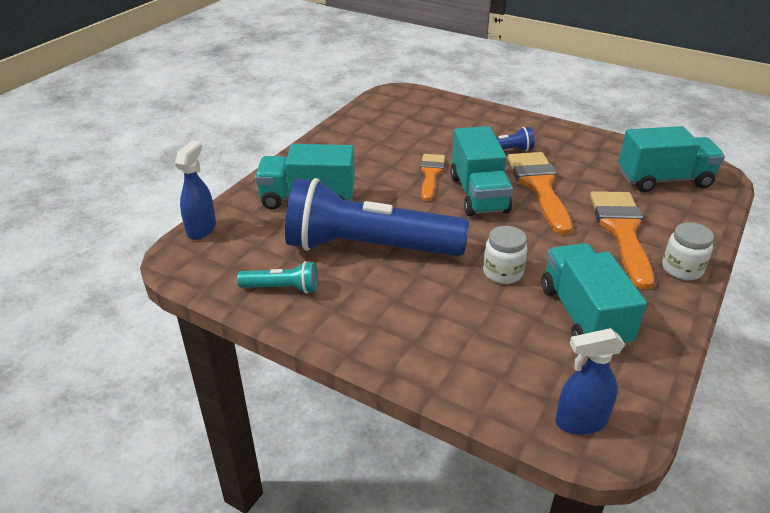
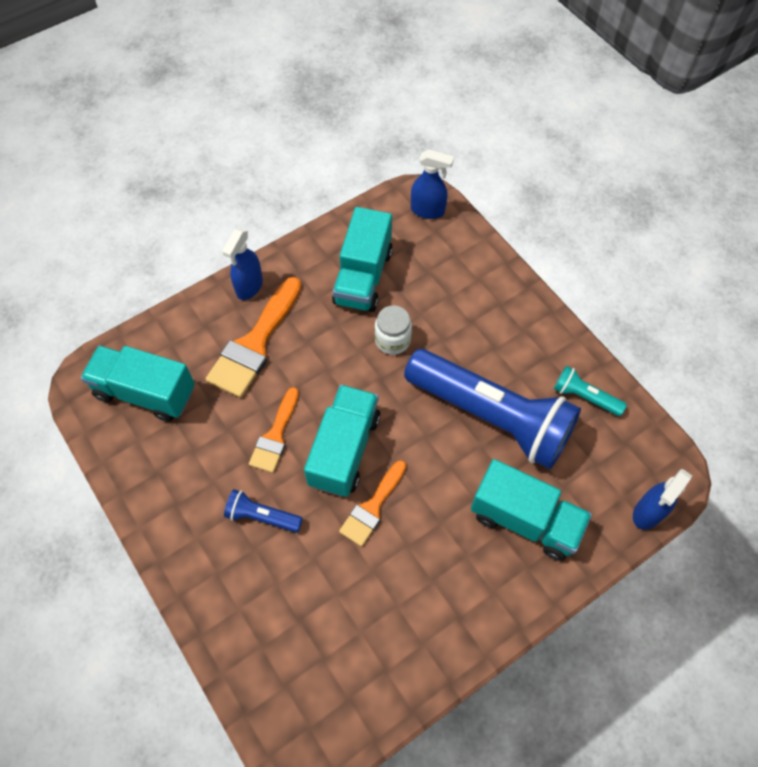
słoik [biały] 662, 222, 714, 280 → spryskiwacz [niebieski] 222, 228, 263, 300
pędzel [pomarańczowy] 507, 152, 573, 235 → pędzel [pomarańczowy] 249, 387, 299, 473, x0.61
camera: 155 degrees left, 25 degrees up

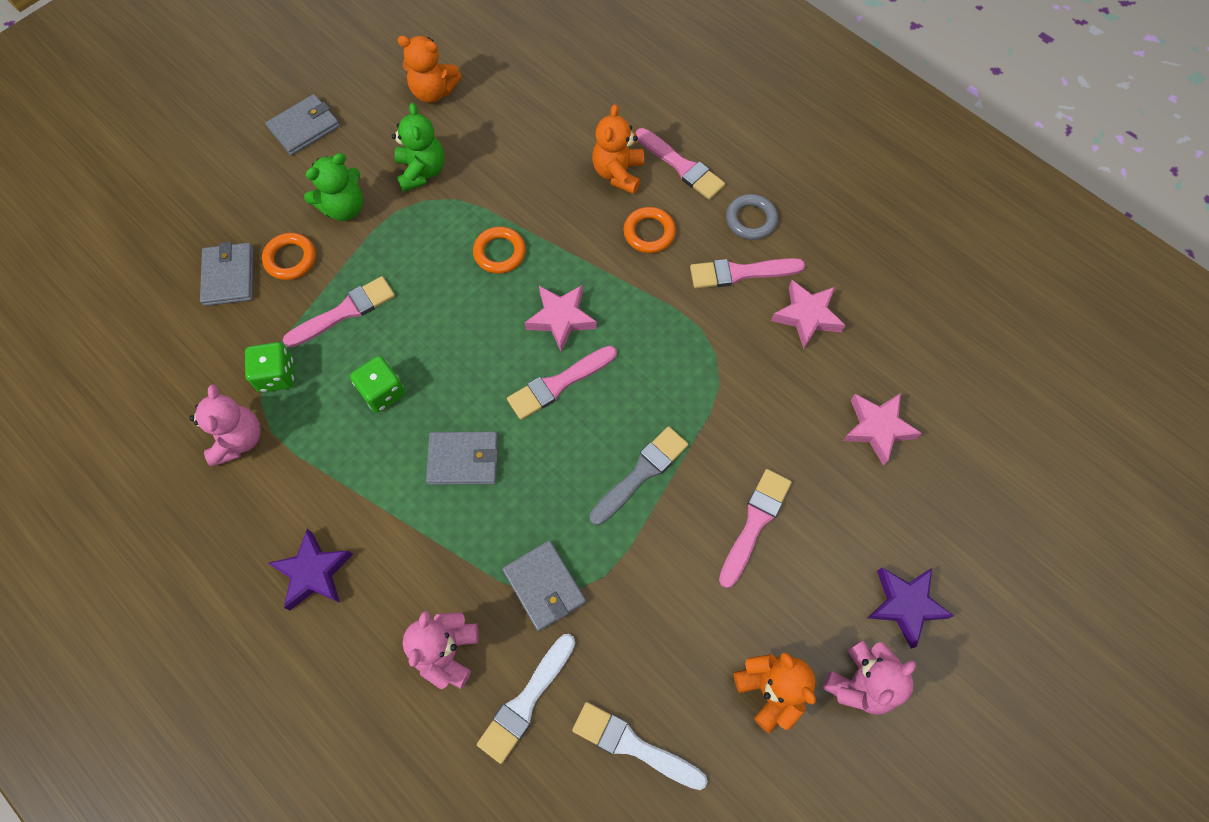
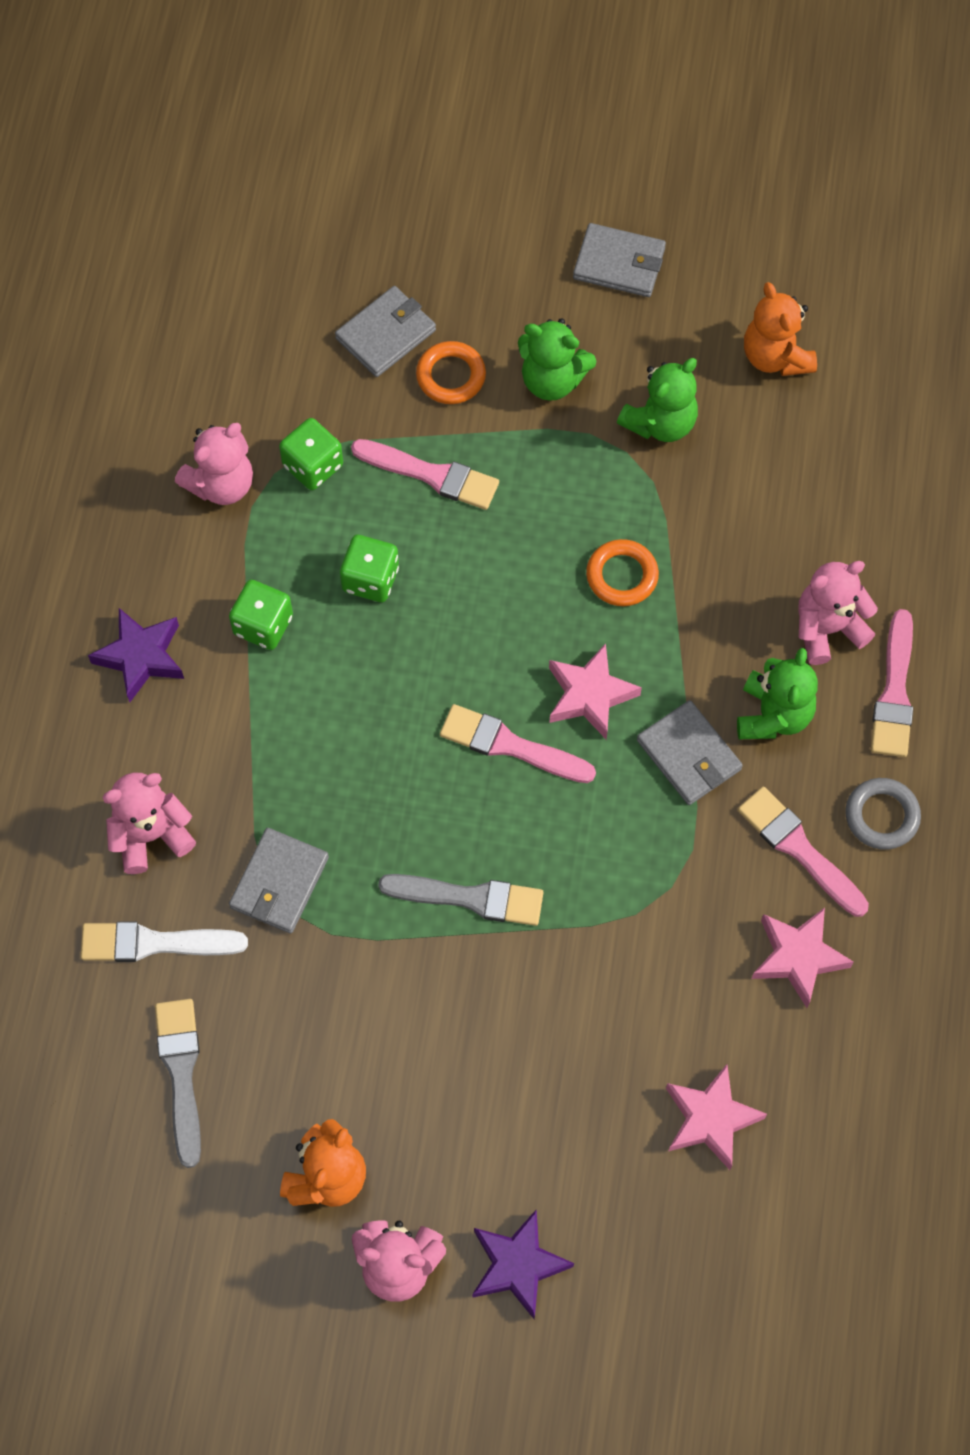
pędzel [biały] 572, 702, 708, 790 → pędzel [szary] 155, 999, 201, 1168
- → kostka do gry [zielony] 229, 580, 293, 650
portfel [szary] 426, 431, 498, 485 → portfel [szary] 637, 700, 743, 805, relocated
pierścień [pomarańczowy] 623, 207, 676, 253 → miś [zielony] 737, 648, 818, 739
miś [pomarańczowy] 592, 104, 644, 194 → miś [różowy] 798, 561, 878, 665
pędzel [różowy] 719, 469, 792, 588 → -
camera: 55 degrees right, 0 degrees up

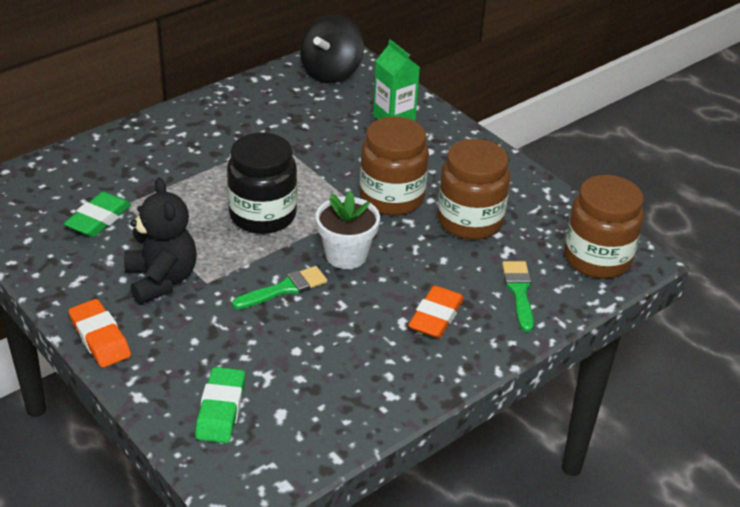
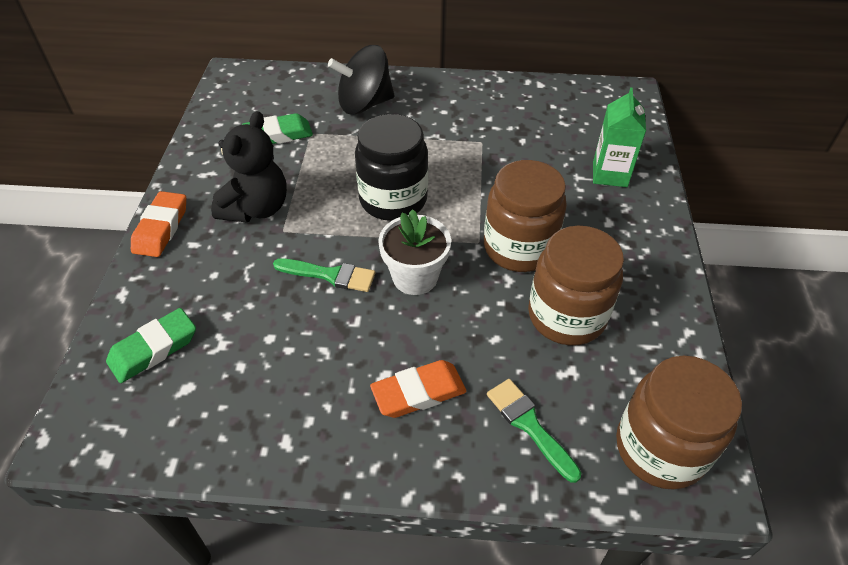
bączek [czarny] 300, 15, 364, 83 → bączek [czarny] 328, 45, 395, 115, relocated
pędzel [zielony] 502, 261, 534, 332 → pędzel [zielony] 487, 379, 581, 483, 75 degrees counterclockwise
camera: 45 degrees right, 10 degrees up

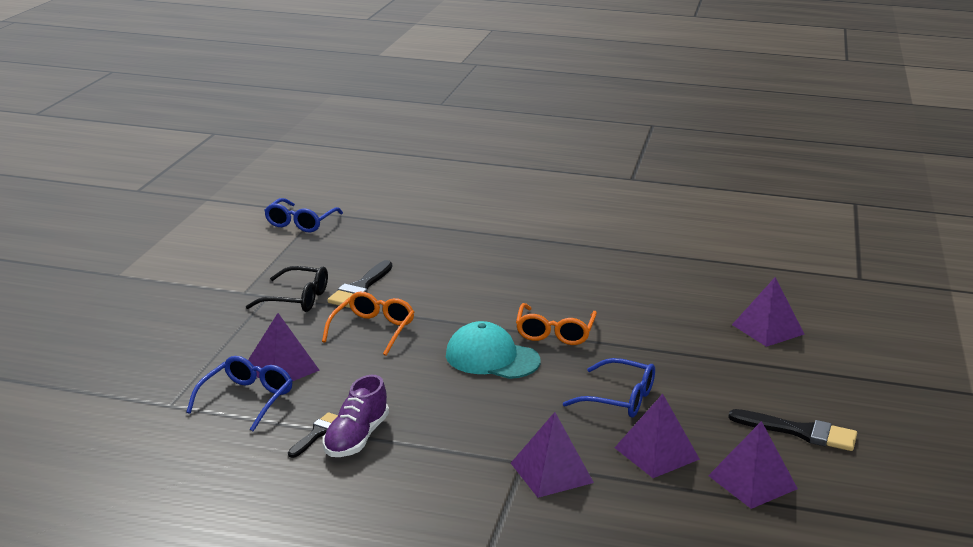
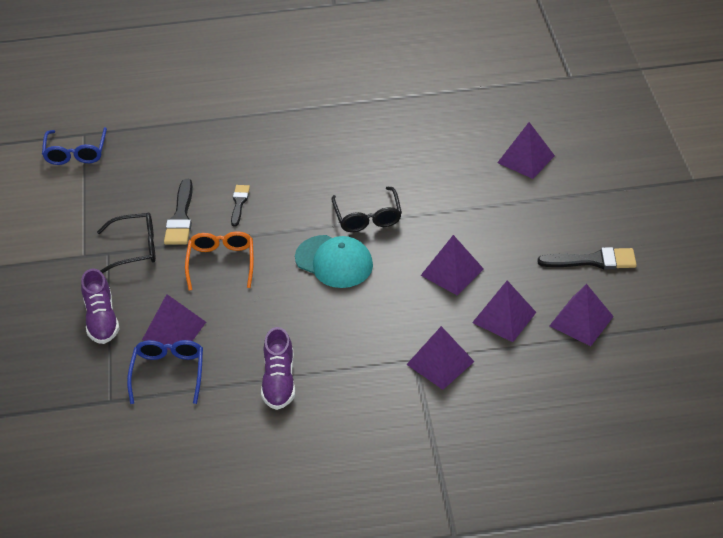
- → but [fioletowy] 81, 268, 120, 344
pędzel [czarny] 288, 412, 338, 458 → pędzel [czarny] 231, 185, 250, 227, relocated
czapka [turkusowy] 446, 321, 540, 379 → czapka [turkusowy] 295, 235, 373, 288, 150 degrees counterclockwise
okulary [pomarańczowy] 516, 303, 597, 345 → okulary [czarny] 331, 187, 402, 232
okulary [niebieski] 563, 358, 655, 418 → piramida [fioletowy] 421, 235, 484, 296
camera: 20 degrees left, 20 degrees up

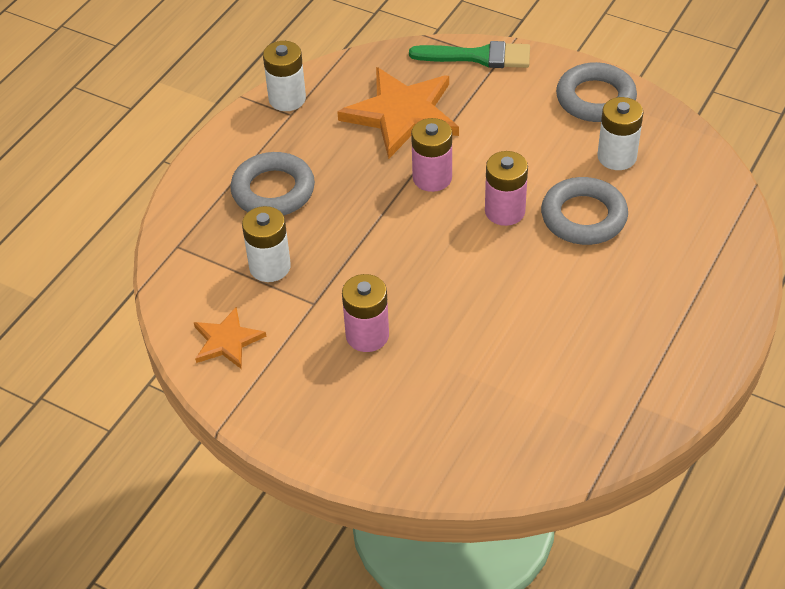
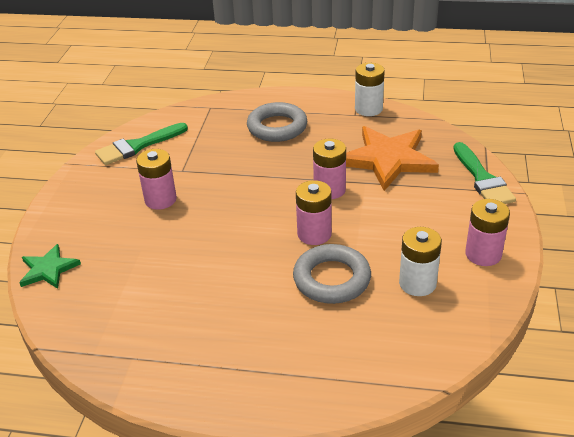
- → gwiazda [zielony] 19, 244, 81, 289
gwiazda [pomarańczowy] 194, 307, 266, 369 → pędzel [zielony] 95, 123, 188, 165
pierścień [szary] 556, 62, 637, 122 → bateria [różowy] 465, 199, 510, 266
bateria [biały] 242, 206, 291, 282 → -
camera: 70 degrees right, 10 degrees down

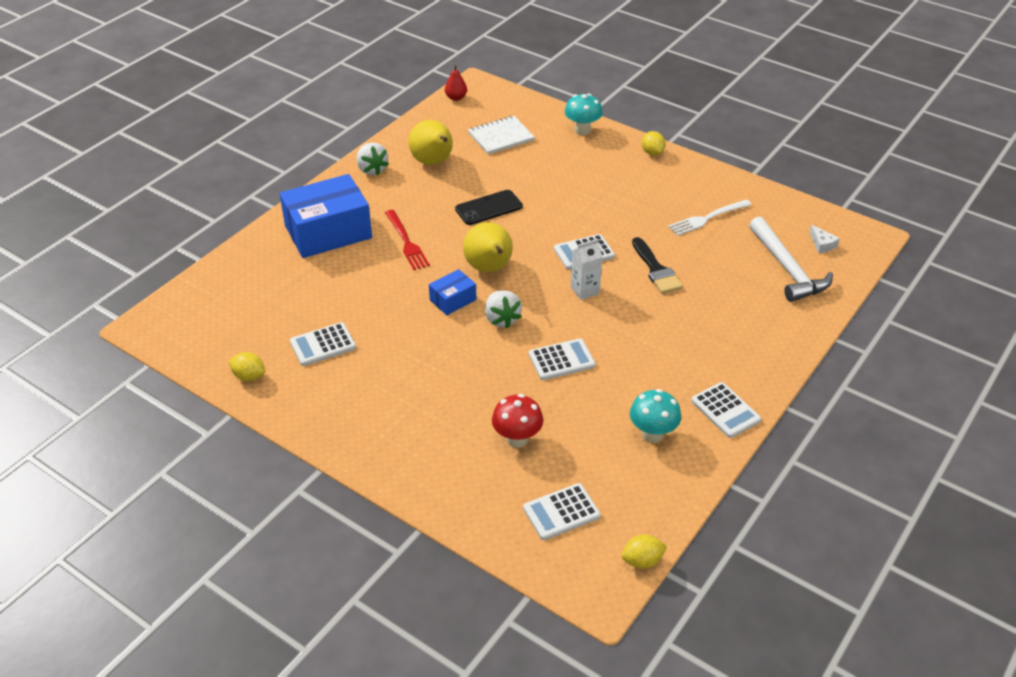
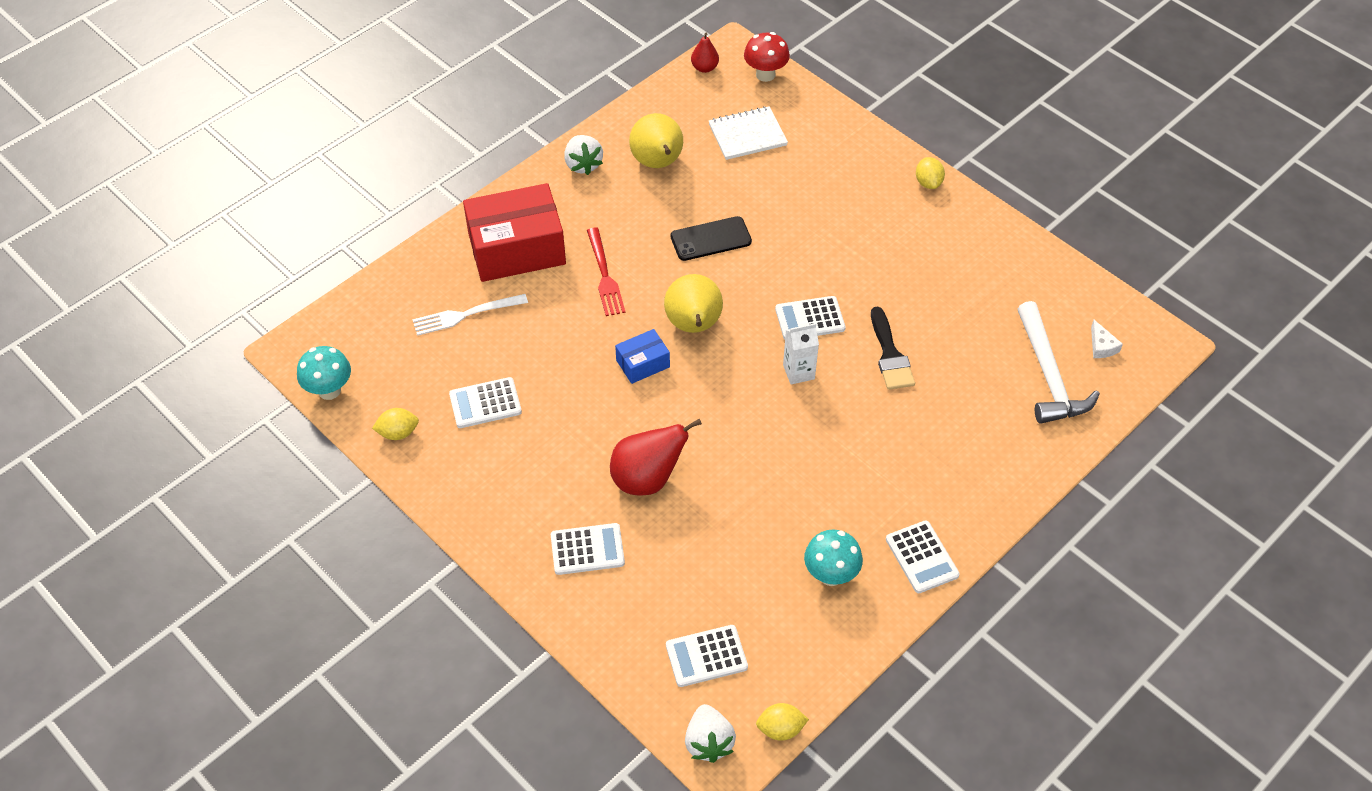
grzyb [turkusowy] 565, 93, 603, 135 → grzyb [turkusowy] 297, 346, 351, 400, relocated
cytryna [żółty] 229, 352, 265, 381 → cytryna [żółty] 372, 408, 419, 440, 45 degrees counterclockwise
widelec [biały] 668, 199, 752, 236 → widelec [biały] 412, 294, 528, 336, relocated
pudełko [niebieski] 279, 174, 372, 258 → pudełko [czerwony] 463, 183, 566, 282
kalkulator [biały] 529, 338, 596, 380 → kalkulator [biały] 551, 523, 625, 575, relocated
- → gruszka [czerwony] 610, 418, 702, 496
truskawka [biały] 485, 290, 522, 329 → truskawka [biały] 685, 704, 736, 763, relocated
grzyb [czerwony] 492, 394, 543, 448 → grzyb [czerwony] 744, 32, 790, 82, relocated
camera: 10 degrees right, 10 degrees up

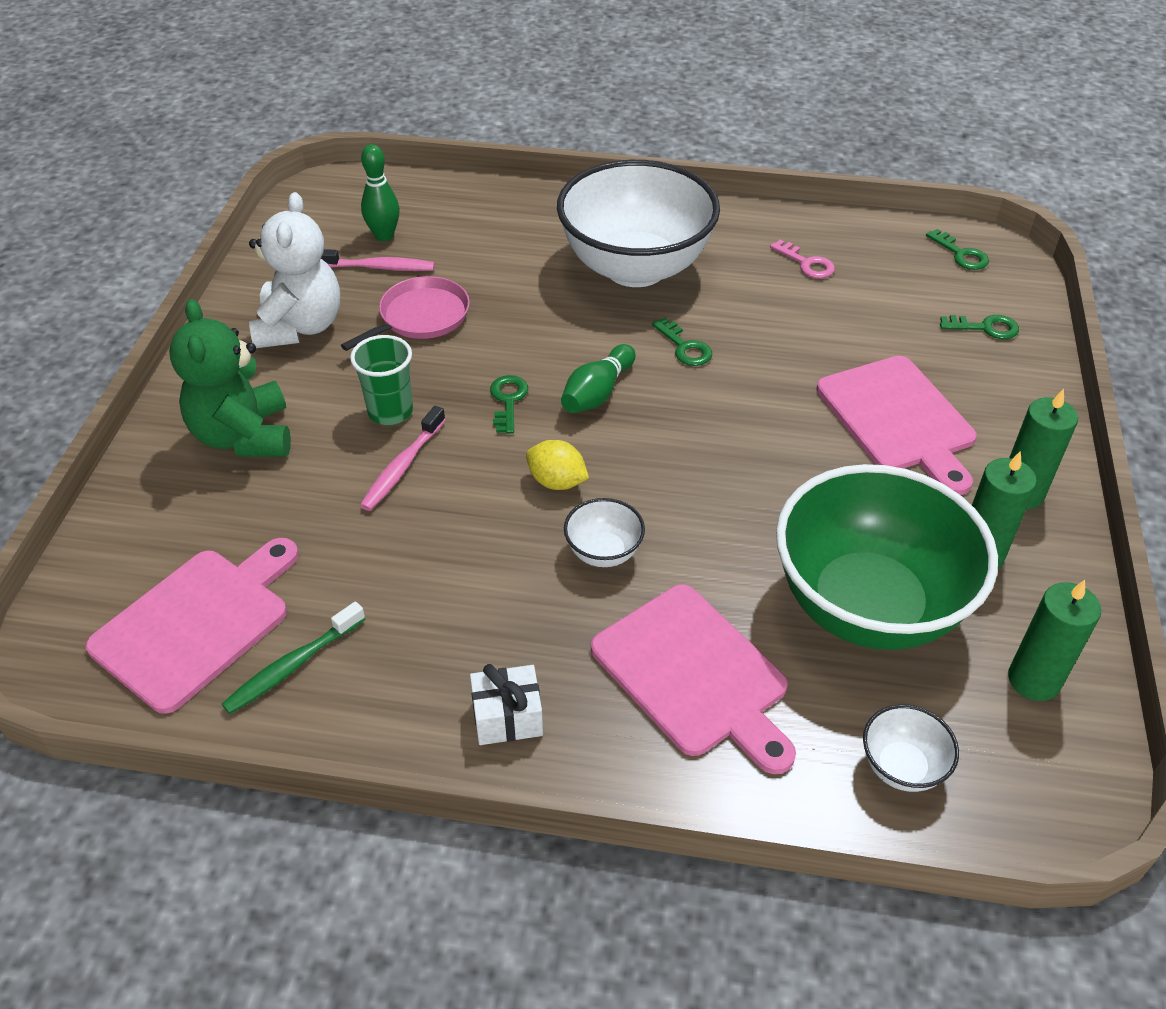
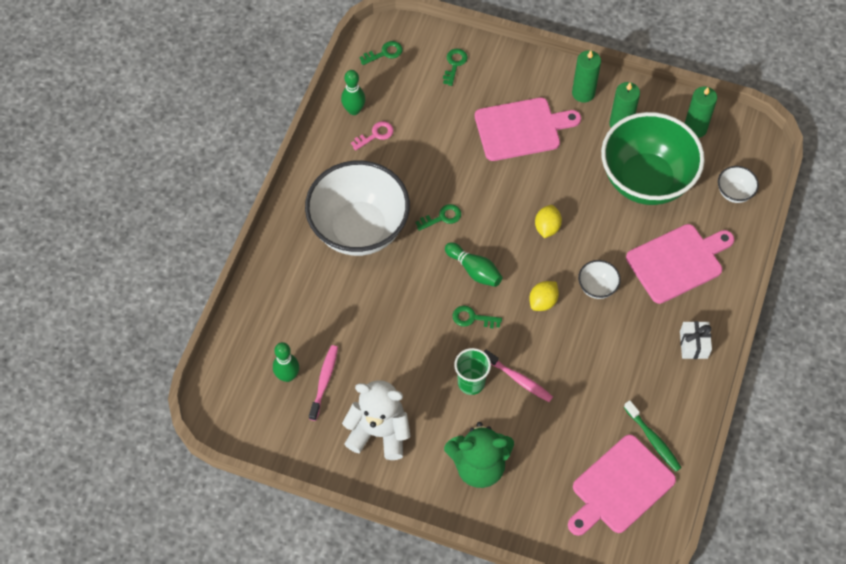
- → kręgiel [zielony] 341, 70, 365, 115
- → cytryna [żółty] 535, 205, 562, 238
deska do krojenia [różowy] 86, 538, 299, 714 → deska do krojenia [różowy] 568, 435, 676, 536, 90 degrees counterclockwise
patelnia [różowy] 341, 276, 470, 351 → -
camera: 80 degrees left, 15 degrees up

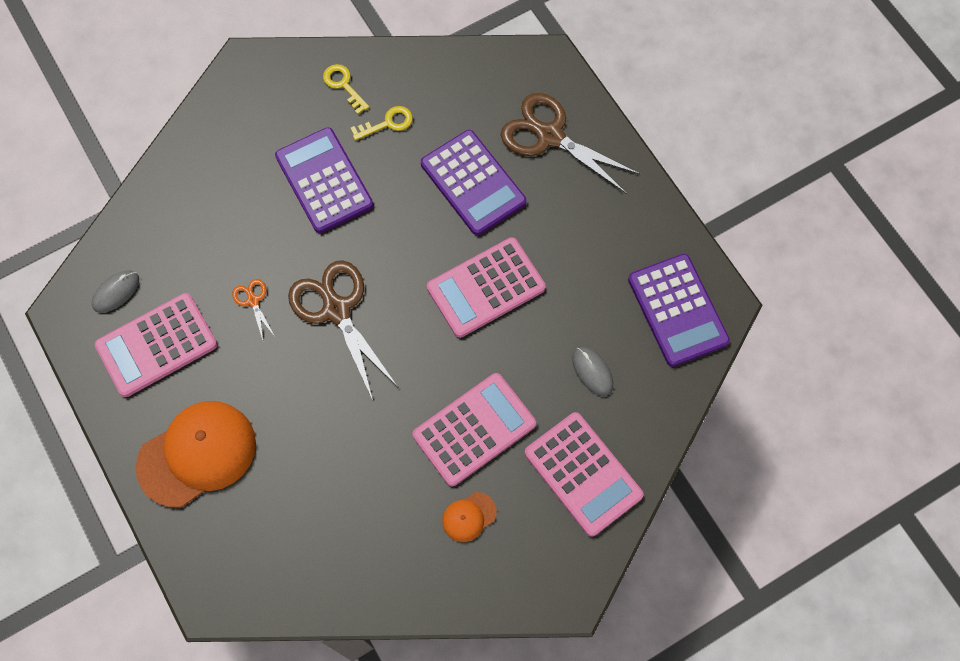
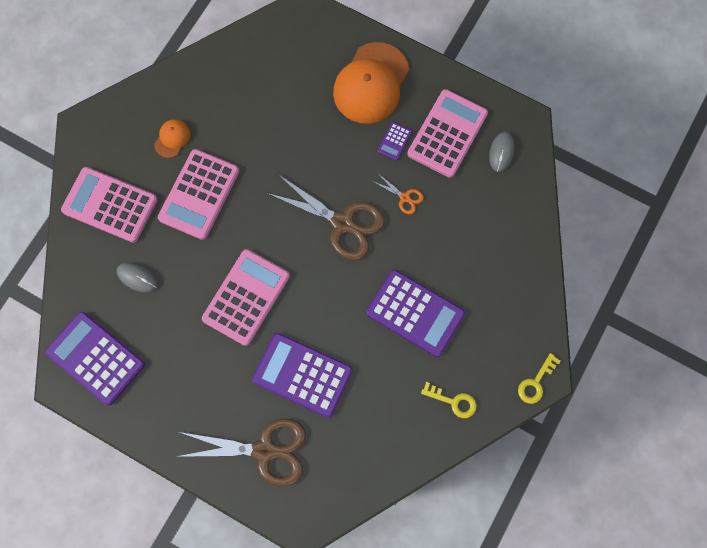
- → kalkulator [fioletowy] 377, 122, 412, 161
klucz [żółty] 350, 106, 413, 141 → klucz [żółty] 518, 353, 561, 404, relocated
camera: 150 degrees right, 5 degrees up

